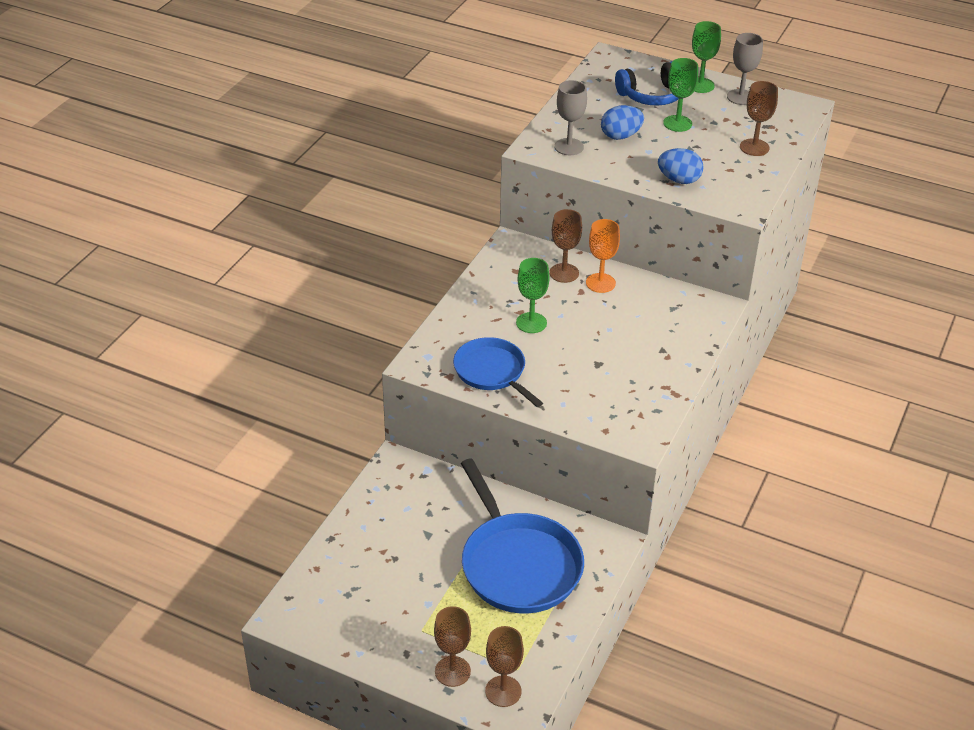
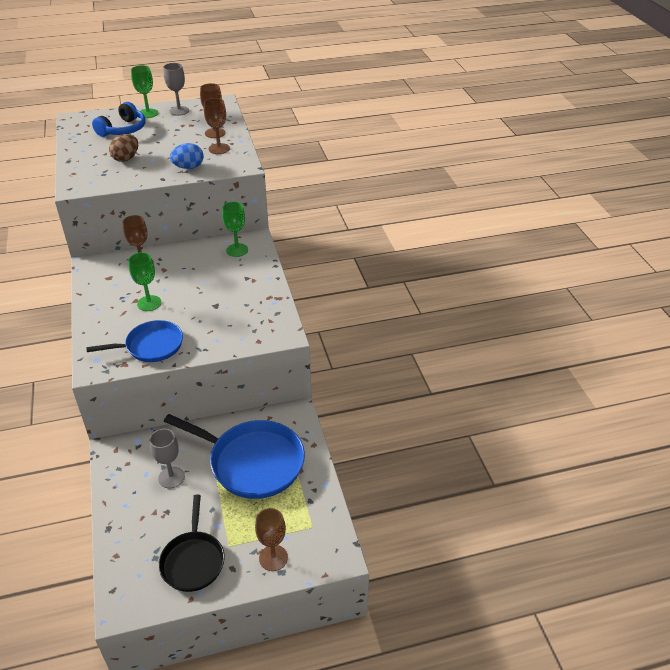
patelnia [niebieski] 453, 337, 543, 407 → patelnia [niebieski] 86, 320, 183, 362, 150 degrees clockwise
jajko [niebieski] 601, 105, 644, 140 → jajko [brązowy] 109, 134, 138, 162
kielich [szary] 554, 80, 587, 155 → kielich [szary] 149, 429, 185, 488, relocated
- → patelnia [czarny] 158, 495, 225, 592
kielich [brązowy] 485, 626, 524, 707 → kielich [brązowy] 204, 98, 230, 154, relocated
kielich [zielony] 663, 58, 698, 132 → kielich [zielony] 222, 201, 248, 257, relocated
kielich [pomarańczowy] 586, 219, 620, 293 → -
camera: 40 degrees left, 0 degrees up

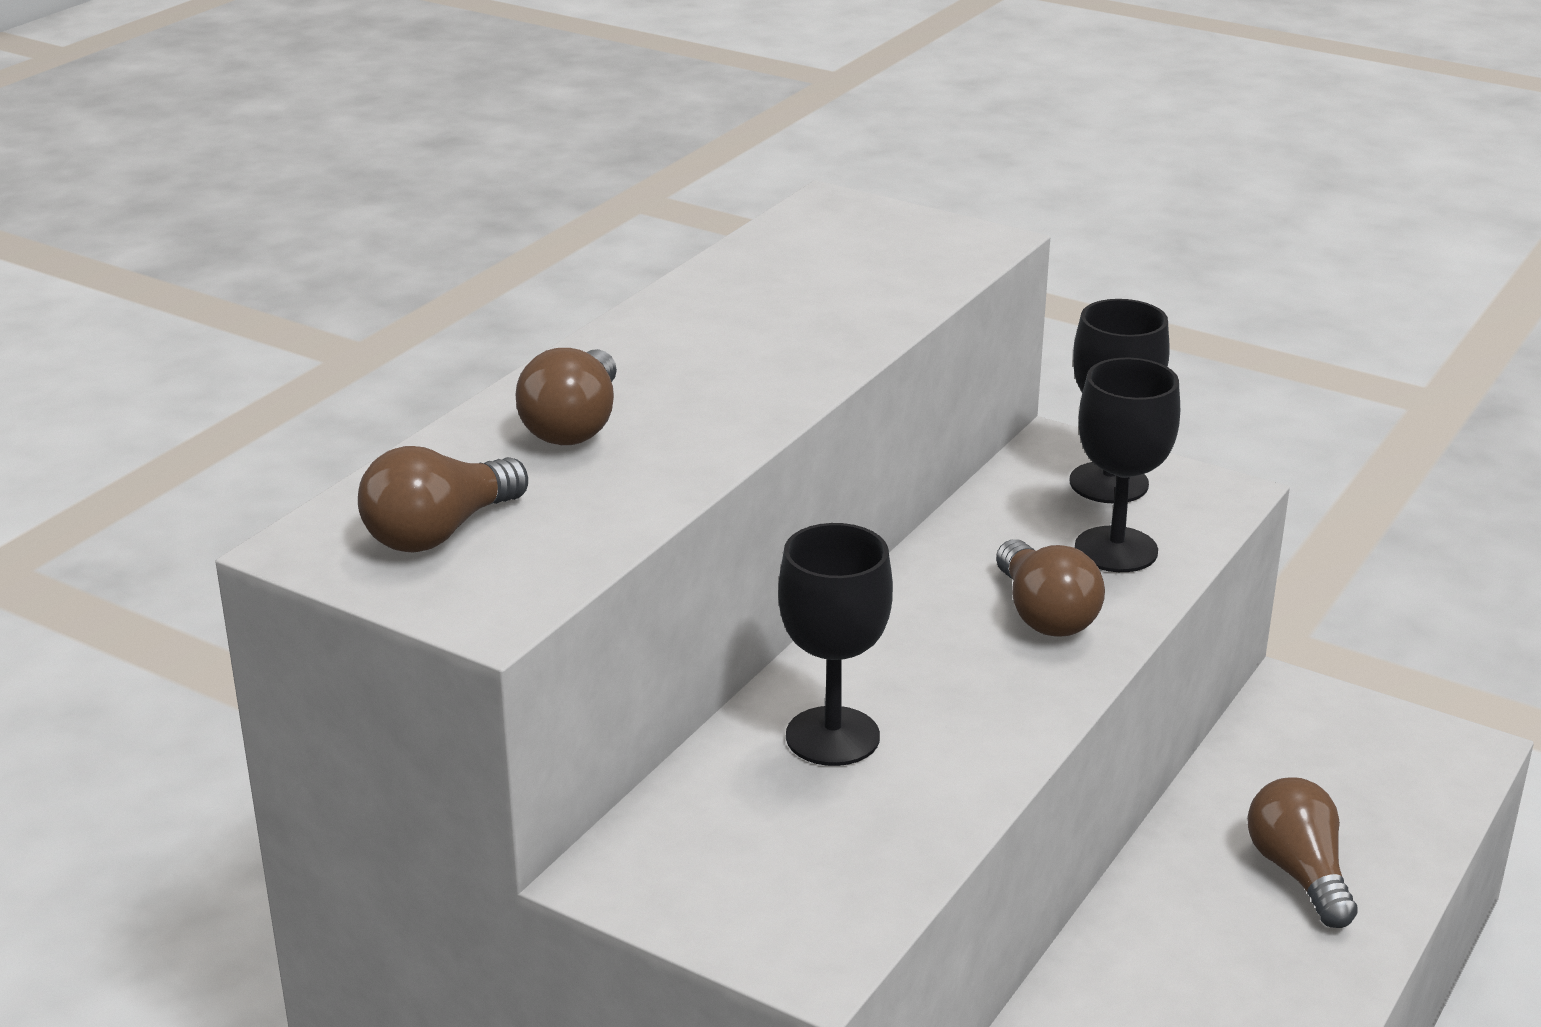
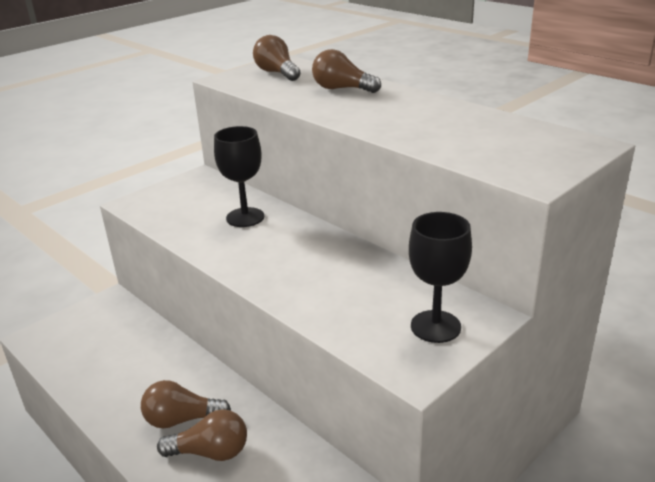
żarówka [brązowy] 996, 539, 1105, 637 → żarówka [brązowy] 141, 380, 231, 428, relocated
kielich [czarny] 1075, 358, 1180, 572 → -
camera: 105 degrees right, 0 degrees up

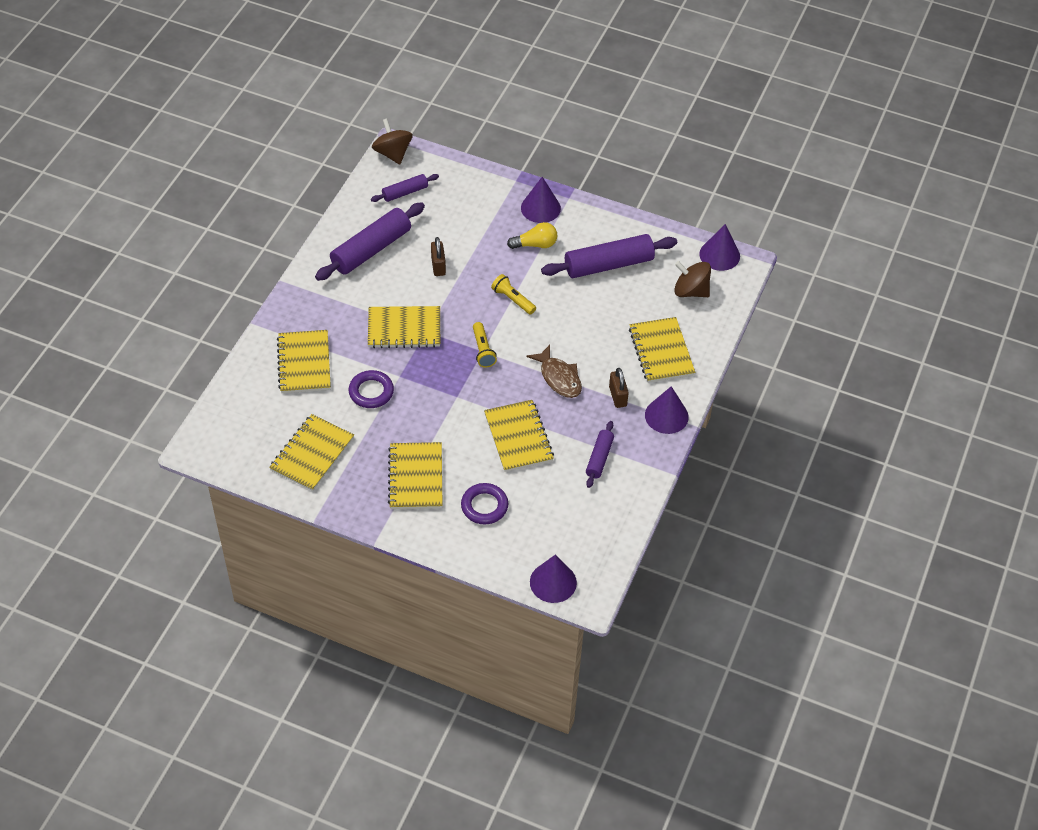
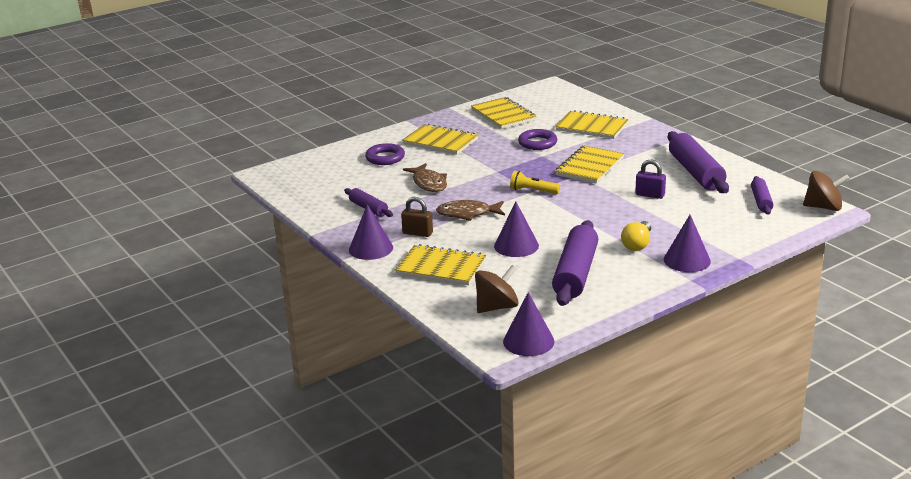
zeszyt [żółty] 484, 400, 554, 472 → ryba [brązowy] 403, 163, 447, 192
stożek [fioletowy] 530, 555, 577, 603 → stożek [fioletowy] 494, 201, 539, 257, relocated
kłódka [brązowy] 431, 237, 446, 276 → kłódka [fioletowy] 635, 160, 666, 199
latarka [żółty] 491, 274, 536, 315 → -
camera: 125 degrees right, 25 degrees down

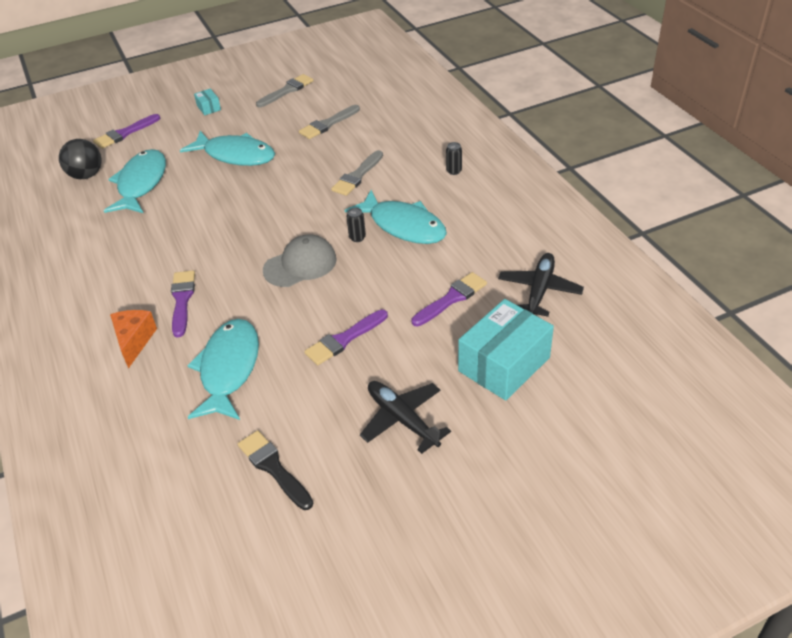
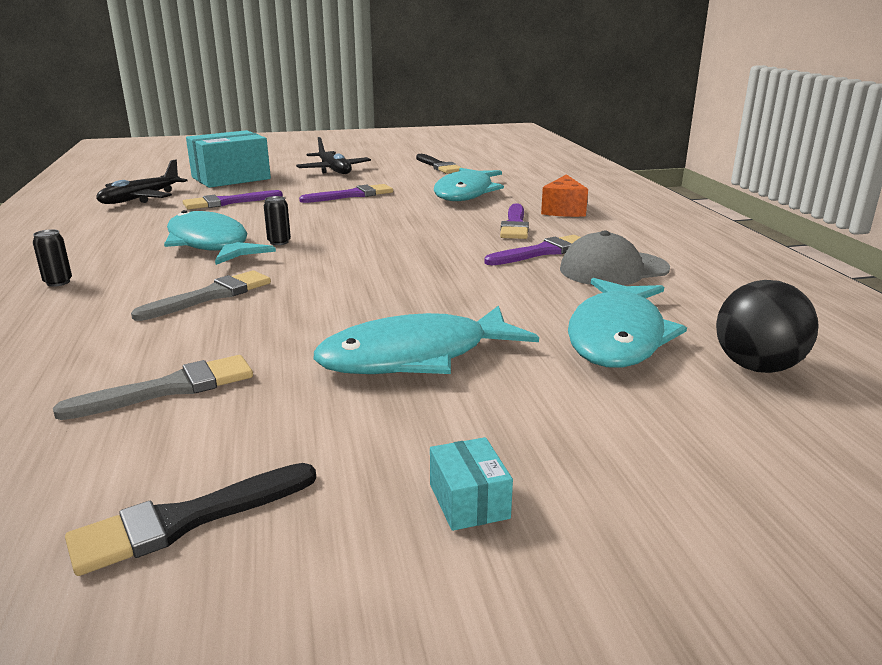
pędzel [szary] 256, 74, 314, 107 → pędzel [czarny] 65, 463, 316, 576
ryba [turkusowy] 180, 131, 275, 166 → ryba [turkusowy] 314, 305, 539, 374, 60 degrees counterclockwise
pędzel [fioletowy] 93, 114, 160, 149 → pędzel [fioletowy] 484, 235, 581, 265, relocated
czapka [szary] 263, 234, 337, 287 → czapka [szary] 560, 231, 670, 286, relocated
camera: 170 degrees left, 20 degrees down

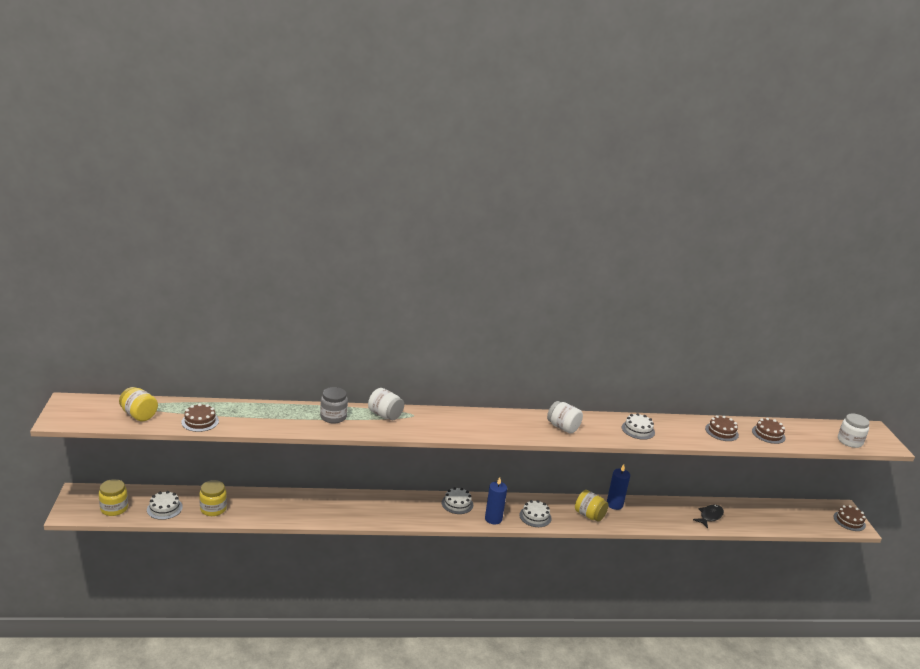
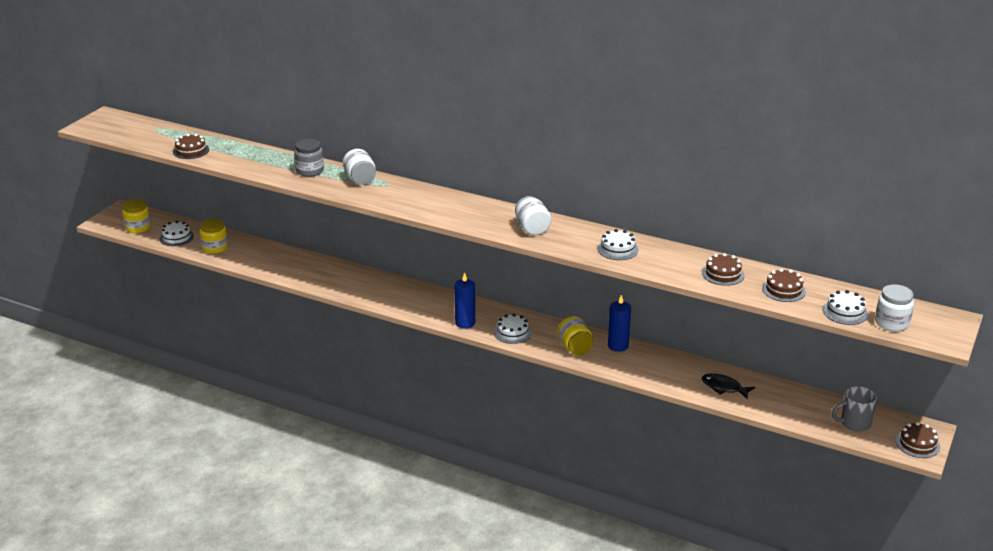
ryba [czarny] 693, 505, 724, 528 → ryba [czarny] 702, 373, 755, 399, 135 degrees counterclockwise
tort [biały] 441, 487, 473, 514 → tort [biały] 823, 290, 868, 325, relocated
- → kubek [szary] 832, 386, 877, 432
słoik [żółty] 119, 387, 158, 421 → -
camera: 35 degrees right, 5 degrees up

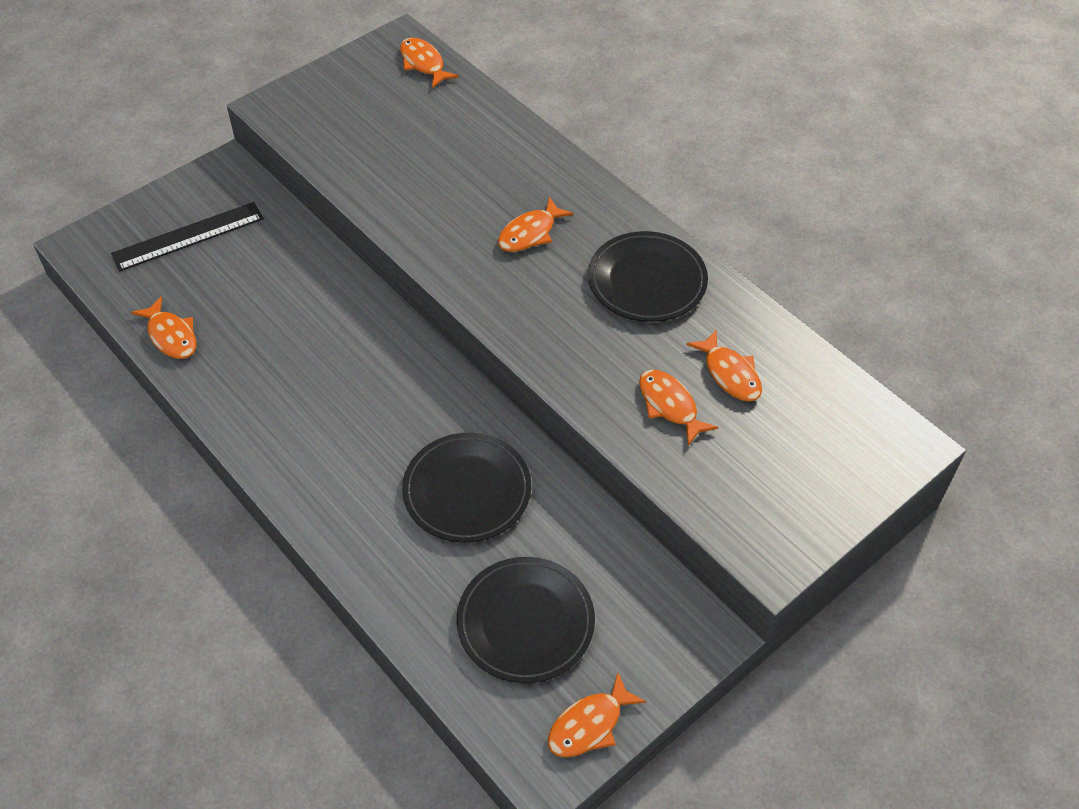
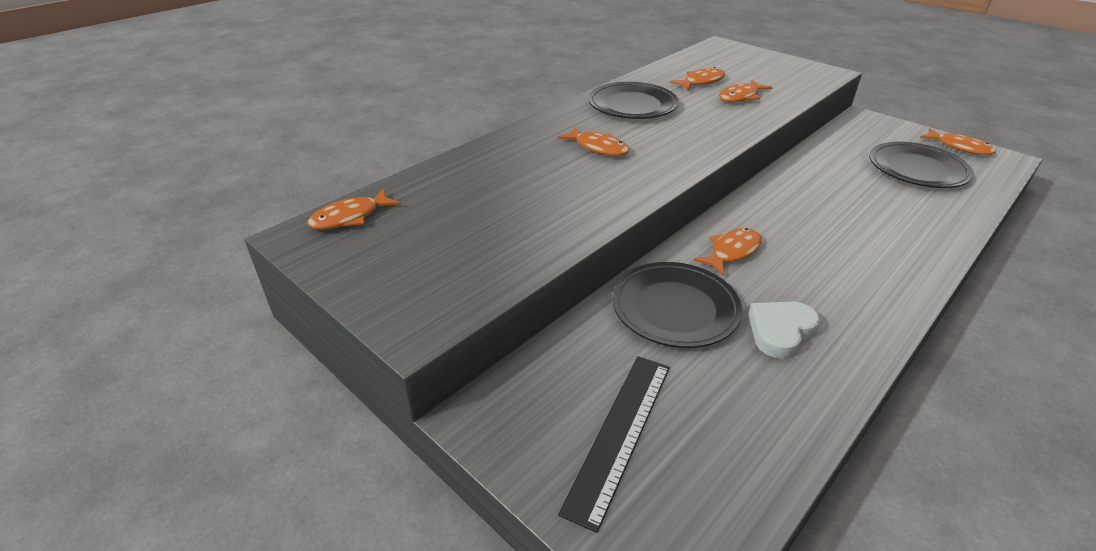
linijka [czarny] 111, 202, 264, 272 → linijka [czarny] 558, 356, 670, 533, 60 degrees clockwise
talerz [czarny] 402, 433, 531, 543 → talerz [czarny] 612, 262, 742, 348, relocated
ryba [pomarańczowy] 131, 296, 196, 359 → ryba [pomarańczowy] 694, 228, 762, 275, relocated
- → serce [biały] 748, 302, 820, 359
camera: 95 degrees left, 15 degrees down

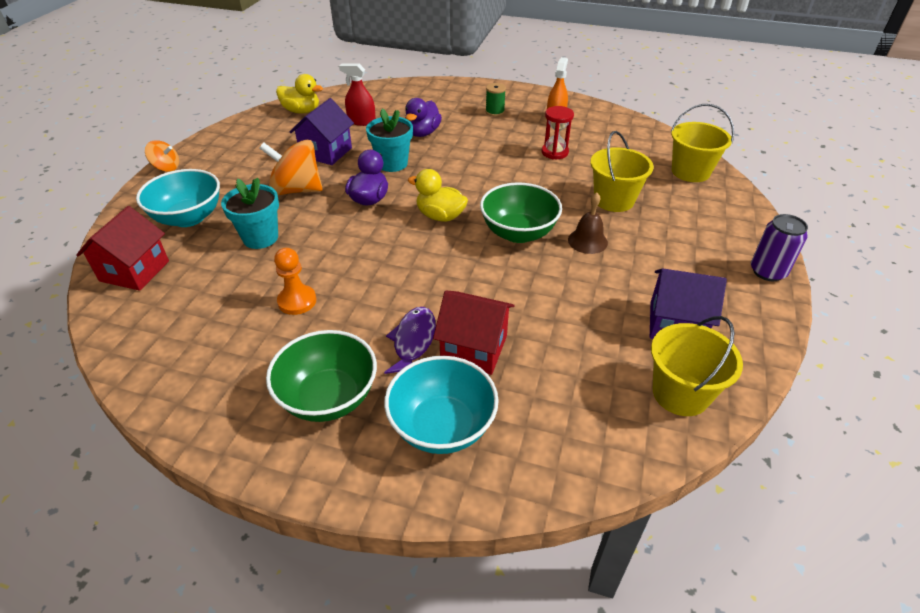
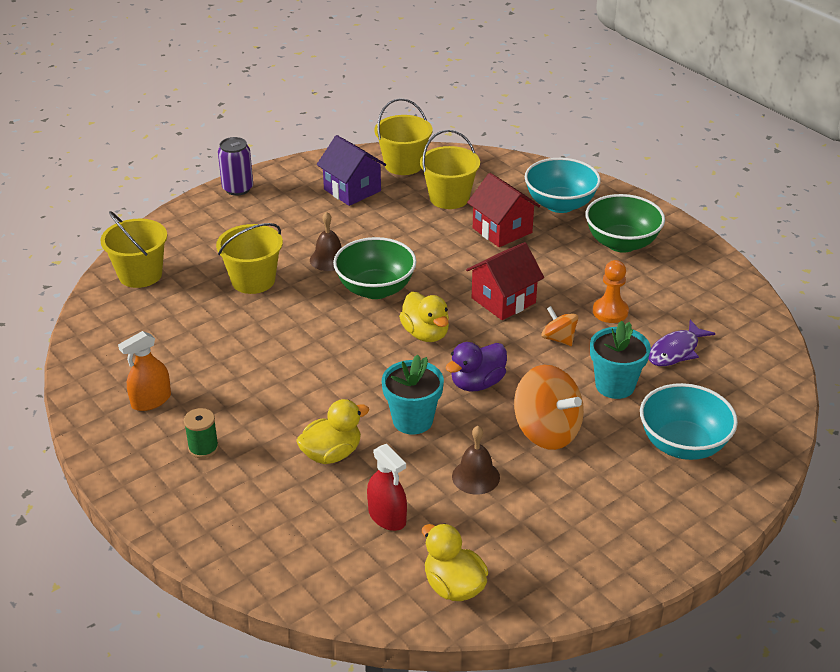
kaczka [fioletowy] 405, 98, 442, 137 → kaczka [żółty] 296, 399, 369, 464
- → wiadro [żółty] 420, 129, 480, 209
domek [fioletowy] 290, 98, 354, 165 → dzwonek [brązowy] 452, 426, 500, 495
domek [czerwony] 76, 206, 169, 291 → domek [czerwony] 466, 242, 544, 320, relocated
bączek [pomarańczowy] 145, 140, 179, 172 → bączek [pomarańczowy] 541, 306, 578, 346, relocated
ryba [fioletowy] 384, 307, 436, 374 → ryba [fioletowy] 649, 320, 715, 366, relocated
klepsydra [czerwony] 542, 106, 574, 160 → -
camera: 145 degrees left, 5 degrees down

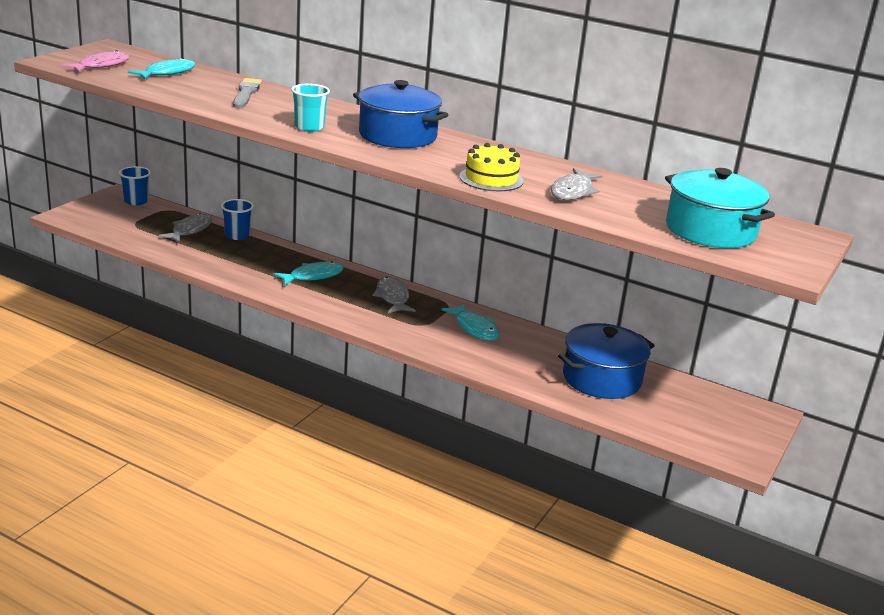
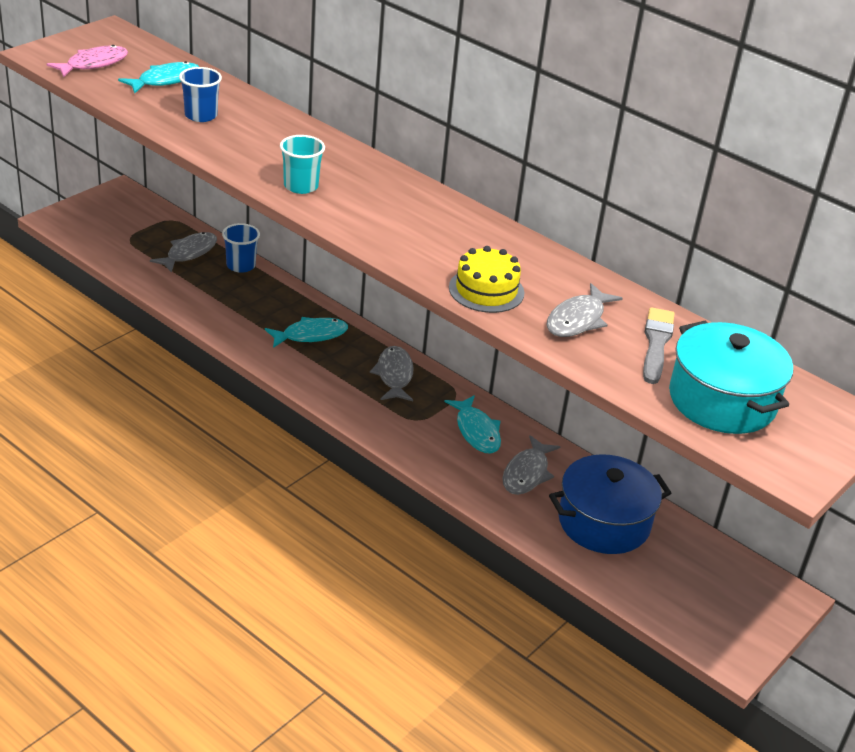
szklanka [niebieski] 119, 166, 151, 205 → szklanka [niebieski] 179, 67, 222, 122, relocated
- → ryba [szary] 502, 435, 560, 495
pędzel [szary] 233, 78, 262, 108 → pędzel [szary] 643, 307, 675, 384, relocated
garnek [niebieski] 353, 80, 448, 148 → -
camera: 10 degrees right, 10 degrees up

